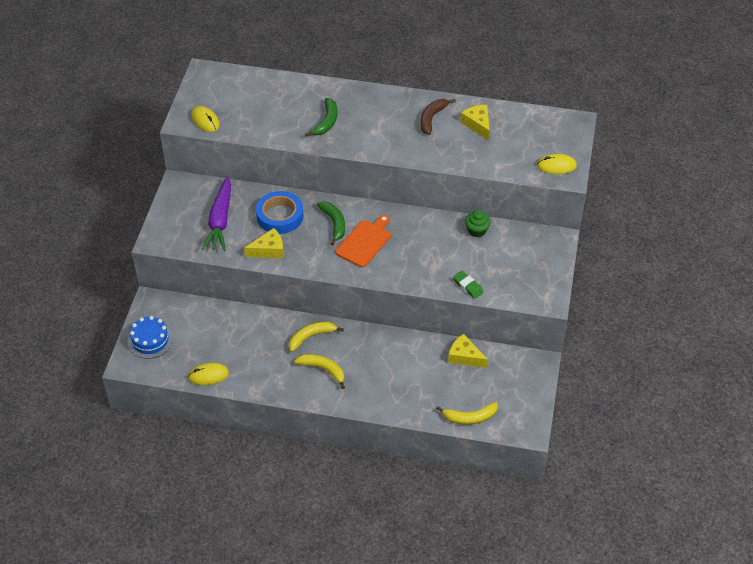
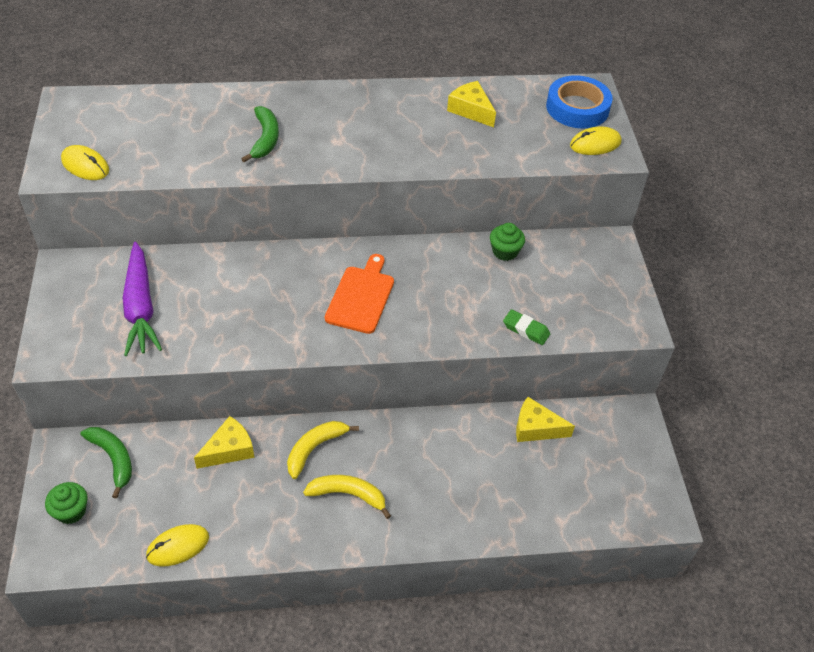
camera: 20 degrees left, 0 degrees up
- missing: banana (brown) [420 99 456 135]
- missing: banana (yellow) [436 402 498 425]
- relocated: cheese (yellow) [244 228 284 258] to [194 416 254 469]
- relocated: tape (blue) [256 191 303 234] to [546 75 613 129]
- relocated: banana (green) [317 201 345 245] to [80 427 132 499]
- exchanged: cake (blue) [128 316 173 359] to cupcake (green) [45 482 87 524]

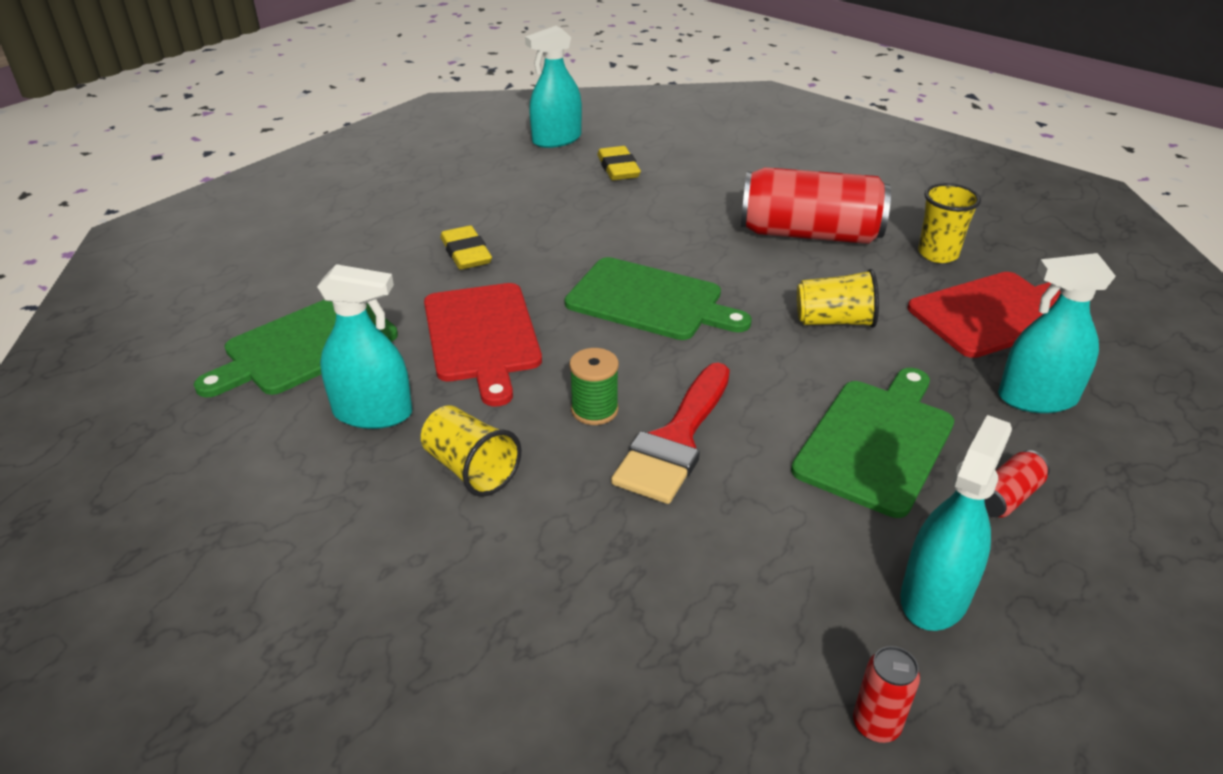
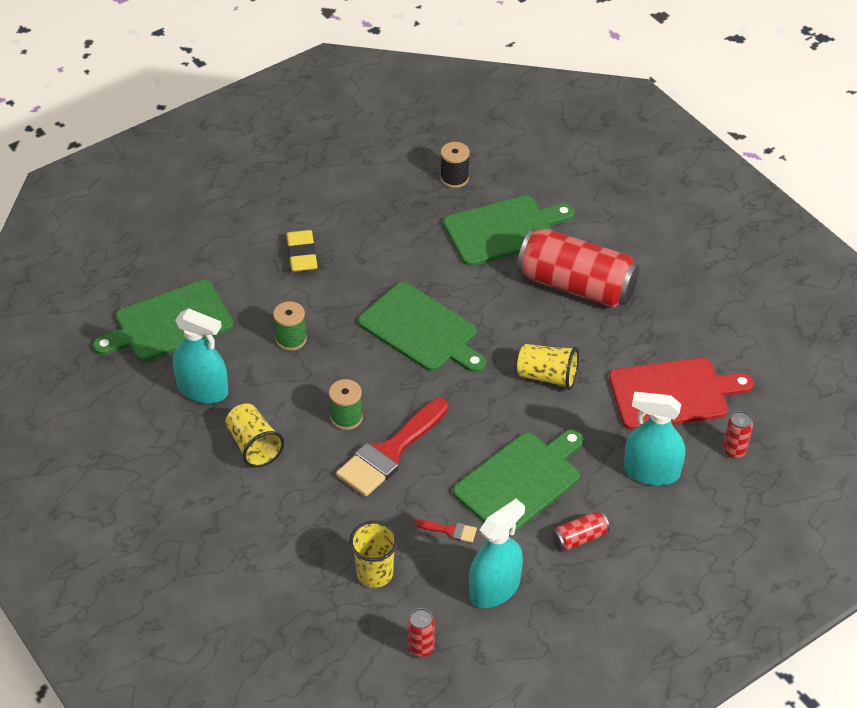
camera: 15 degrees right, 10 degrees up
- missing: spray bottle (turquoise) [525 26 582 148]
- appeared: brush (red) [414 519 477 543]
- appeared: cutting board (green) [443 195 575 266]
- appeared: can (red) [723 411 753 458]
- relocated: cup (yellow) [918 183 981 263] to [349 521 398 588]
- exchanged: cutting board (red) [424 283 542 406] to spool (green) [273 301 307 351]
- exchanged: eraser (yellow) [597 146 641 180] to spool (black) [440 142 470 188]

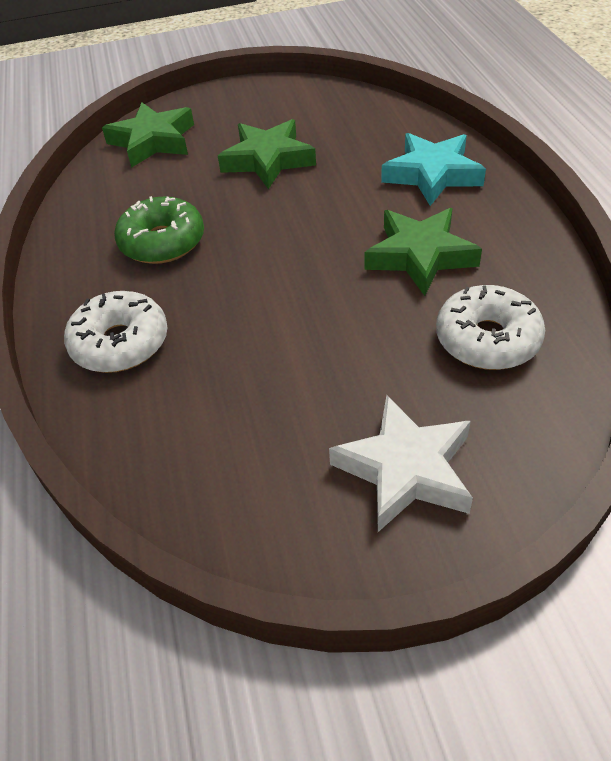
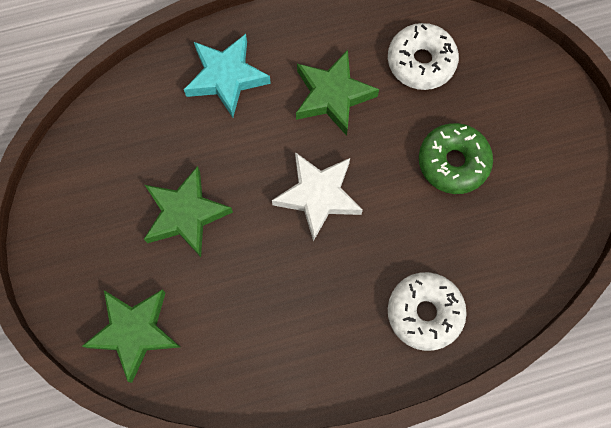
camera: 95 degrees left, 25 degrees up
- relocated: donut (green) [114 196 204 264] to [419 123 493 194]
- relocated: star (white) [329 395 473 532] to [272 152 363 241]

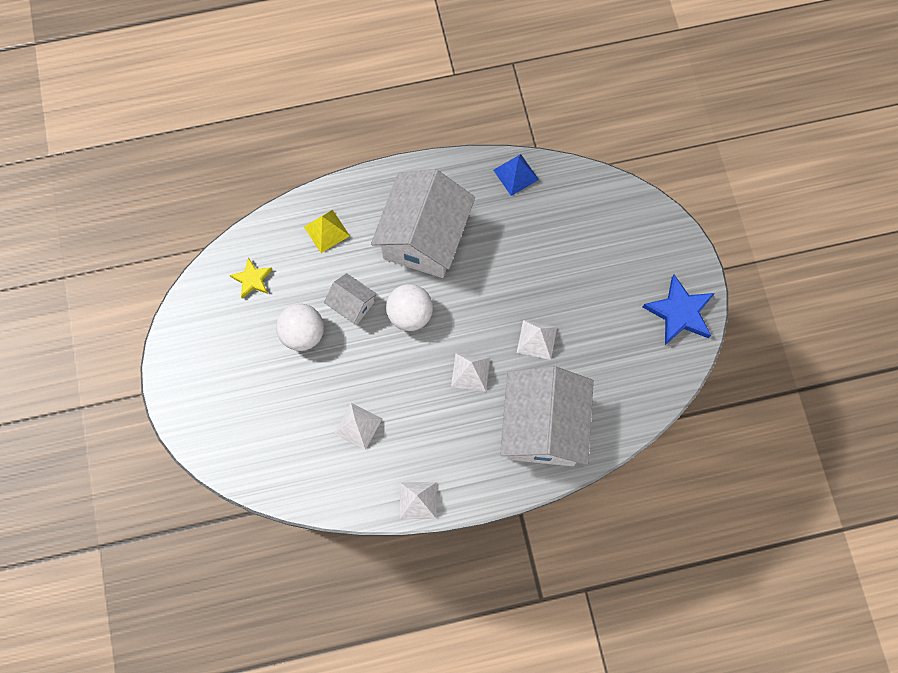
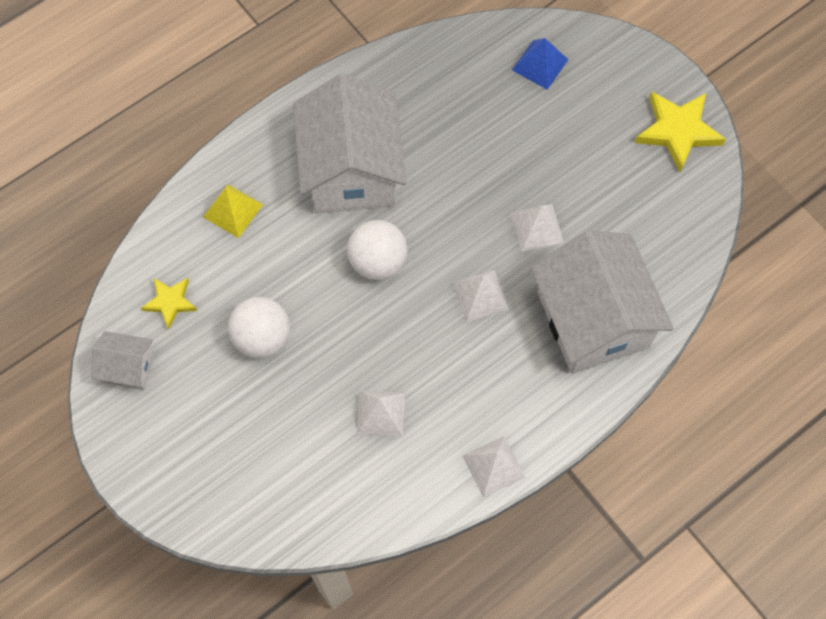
camera: 25 degrees left, 5 degrees down
- relocated: house (white) [324 273 377 326] to [91 331 155 390]
- relocated: pyramid (blue) [493 154 539 196] to [512 38 568 90]
- colour: star (blue) [643 275 715 345] to star (yellow) [635 92 726 172]

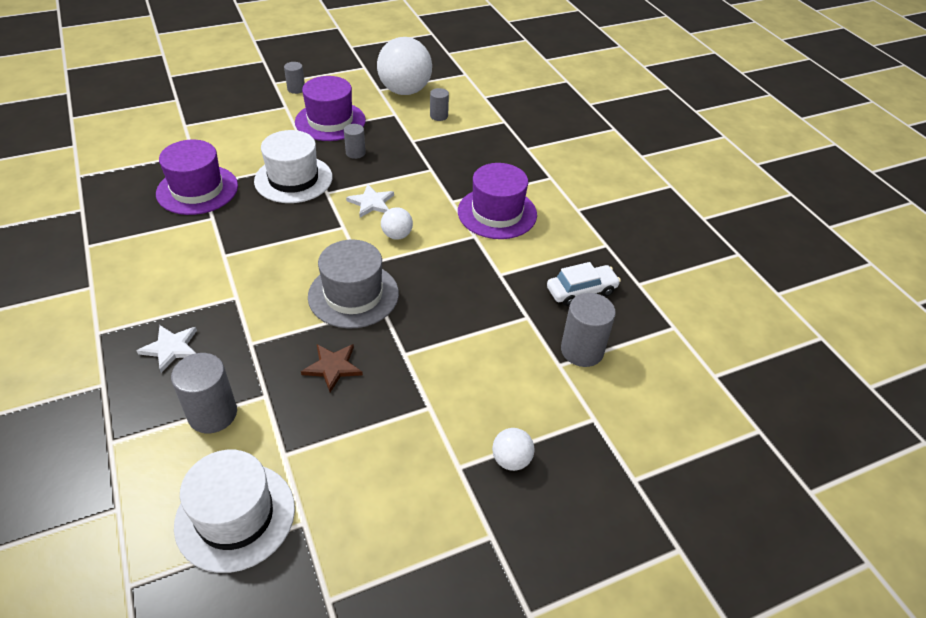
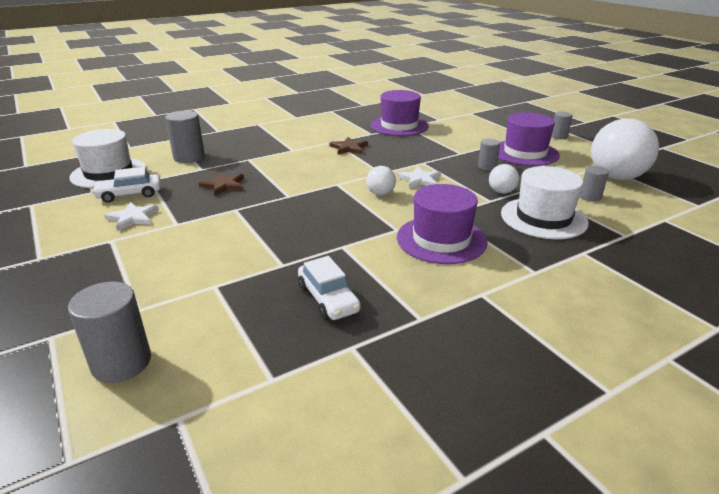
camera: 85 degrees right, 15 degrees down
- missing: hat (grey) [308 240 399 329]
- appeared: car (white) [92 167 161 203]
- appeared: star (brown) [329 137 368 155]
- relocated: star (white) [136 325 197 373] to [104 202 159 231]
- relocated: hat (white) [254 130 333 203] to [501 166 589 239]
- relocated: ball (white) [492 428 535 471] to [489 164 519 194]
- relocated: cylinder (grey) [561 293 616 367] to [68 282 151 383]

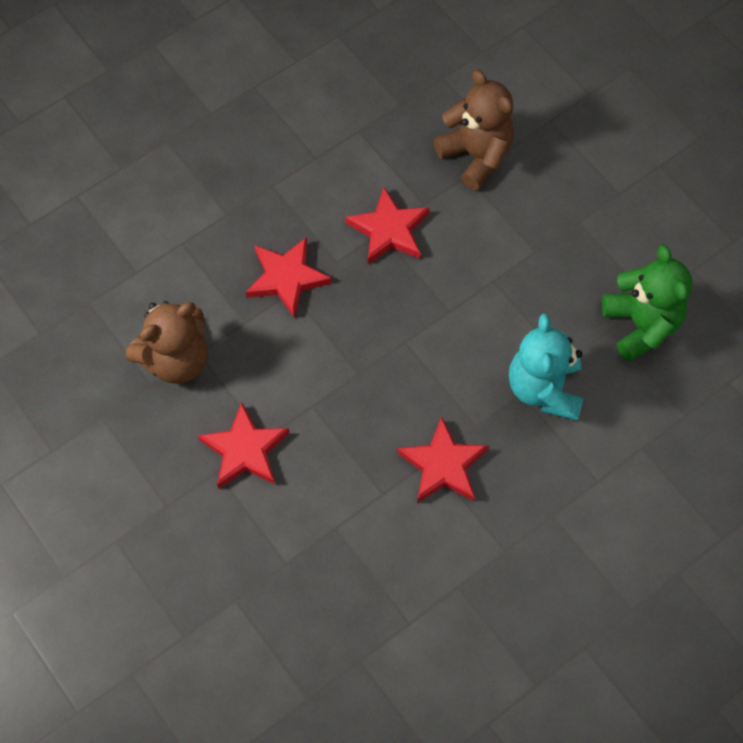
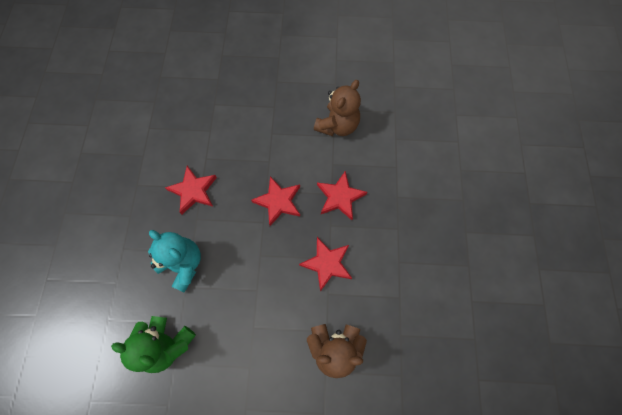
camera: 130 degrees right, 5 degrees up
- relocated: star (red) [198 402 289 489] to [251 176 300 226]
- spun: teddy bear (brown) [126 301 208 384] = [314 80 361 136] 150 degrees counterclockwise

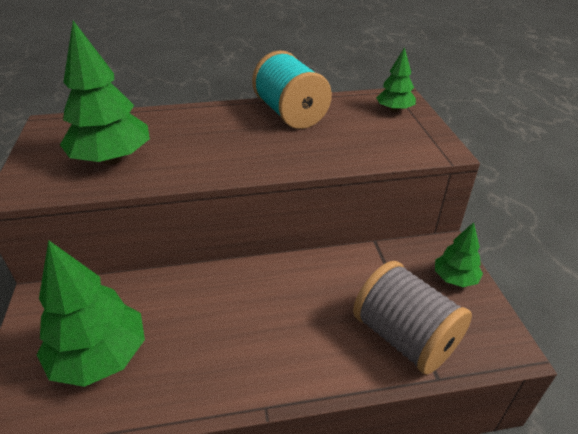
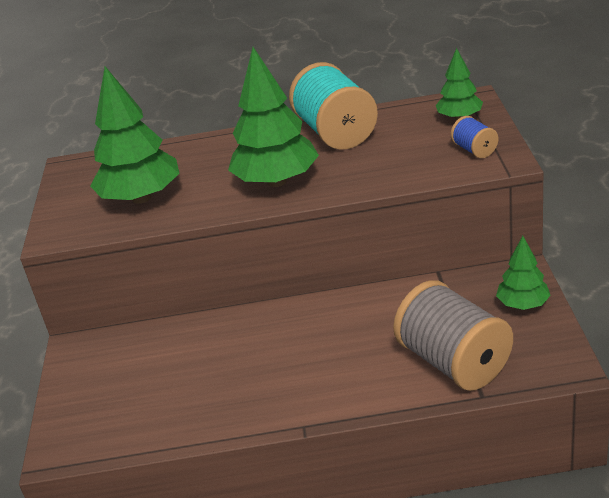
camera: 10 degrees right, 5 degrees down
- appeared: spool (blue) [451 116 498 158]
- relocated: tree (green) [37 240 145 387] to [228 47 319 187]

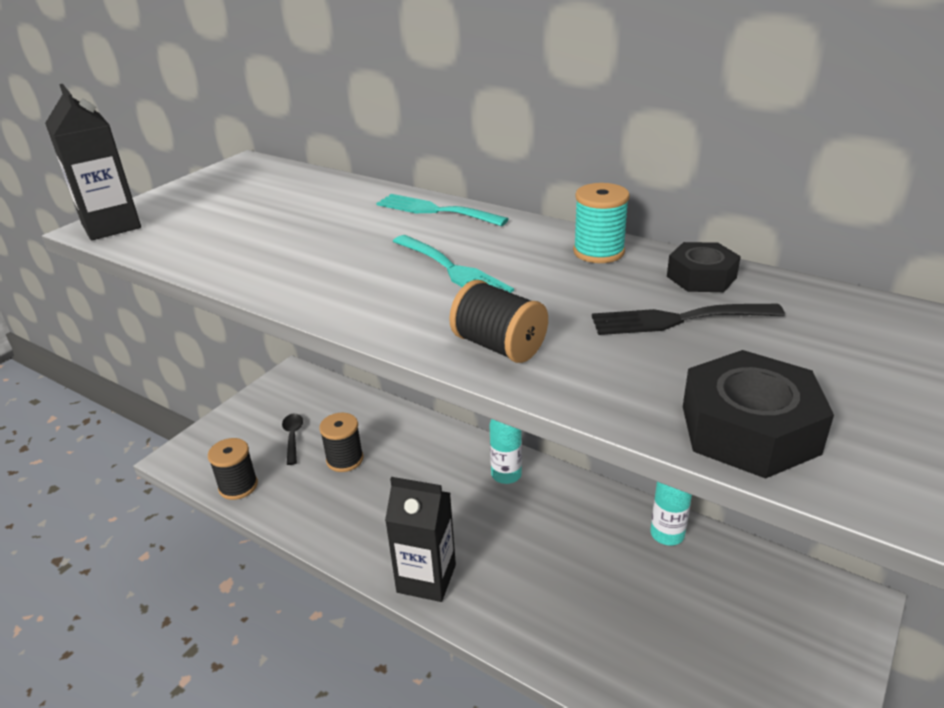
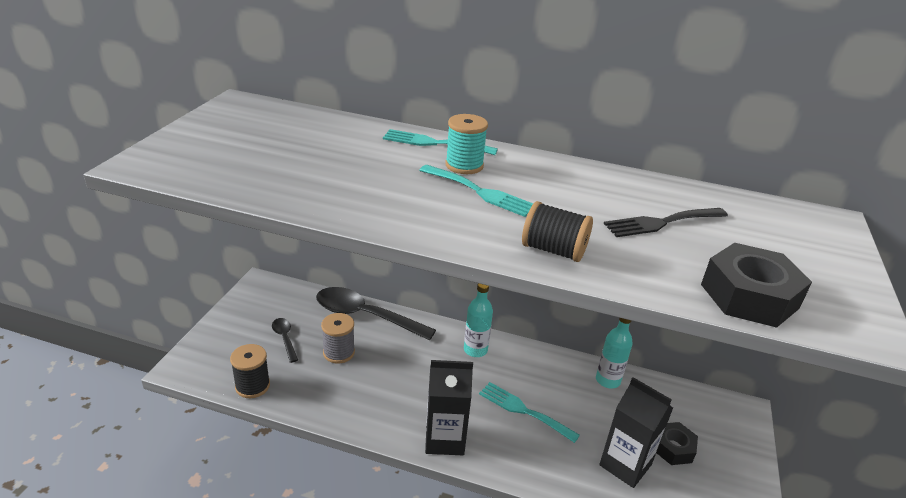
camera: 20 degrees left, 0 degrees up
- appeared: spoon (black) [316 287 436 341]
- appeared: fork (turquoise) [479 382 580 443]
- relocated: carton (black) [45 84 141 241] to [599 377 673 488]
- relocated: spool (turquoise) [573 183 630 263] to [445 114 488 174]
- relocated: nut (black) [667 242 741 292] to [656 422 698 465]
- colour: spool (black) [319 413 363 472] to spool (grey) [321 313 355 363]

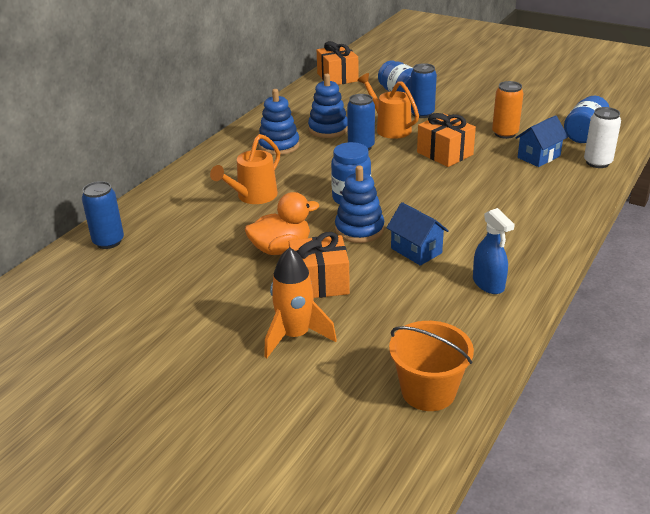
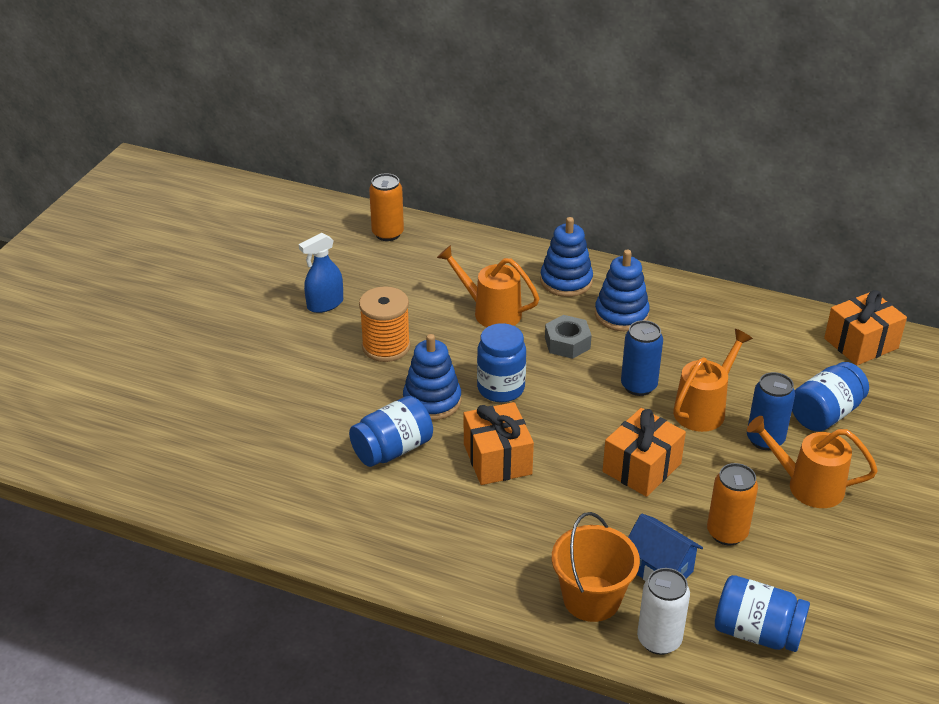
camera: 80 degrees right, 5 degrees up
- missing: rocket (orange) [264 247 337 358]
- appeared: nut (grey) [545 315 592 359]
- appeared: watering can (orange) [747 416 878 508]
- relocated: gift (orange) [289 232 350 298] to [464 402 534 485]
- relocated: stacking toy (blue) [308 74 348 138] to [540 217 593 297]
- relocated: bucket (orange) [389 321 474 411] to [552 512 640 622]
- relocated: spray bottle (blue) [473 208 515 294] to [299 233 343 313]
- exchanged: duck (orange) [245 192 319 255] to spool (orange) [359 286 411 362]
- exchanged: house (blue) [386 202 449 266] to jar (blue) [349 396 433 467]
- colour: can (blue) [82 181 124 249] to can (orange) [369 173 404 241]

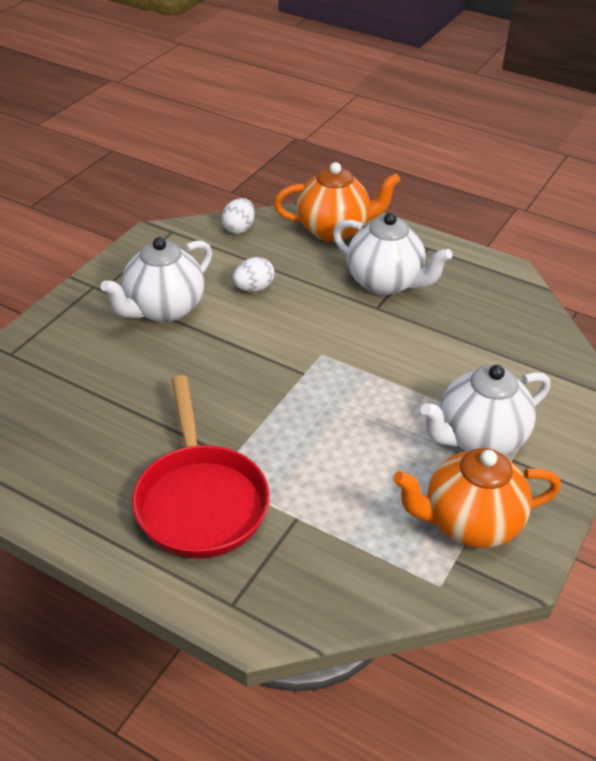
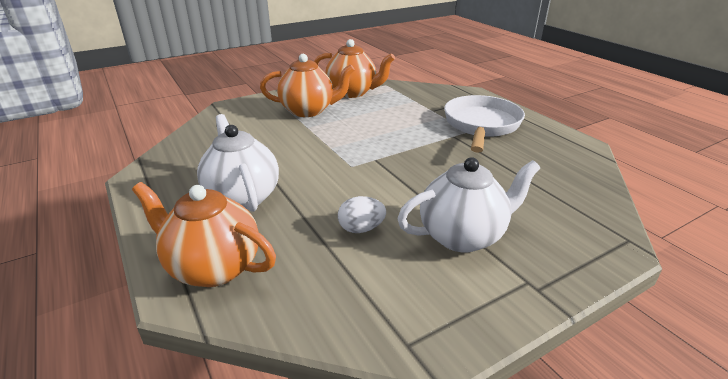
camera: 150 degrees left, 10 degrees down
- missing: egg (white) [222 198 255 234]
- colour: pan (red) [132 375 270 559] to pan (white) [444 95 525 153]
- colour: teapot (white) [420 365 550 455] to teapot (orange) [260 54 355 117]

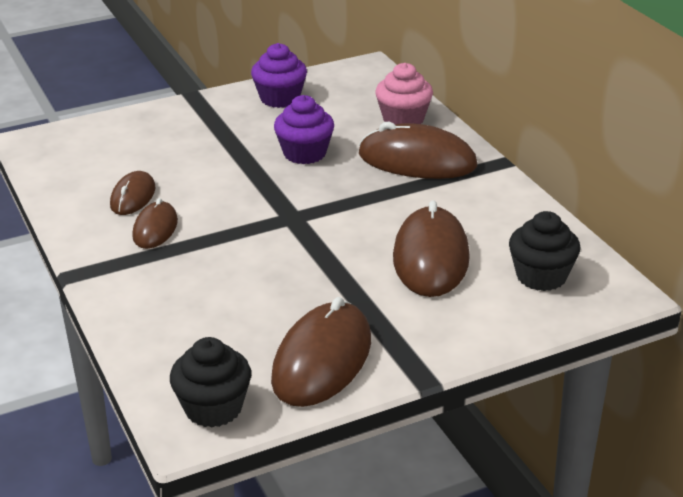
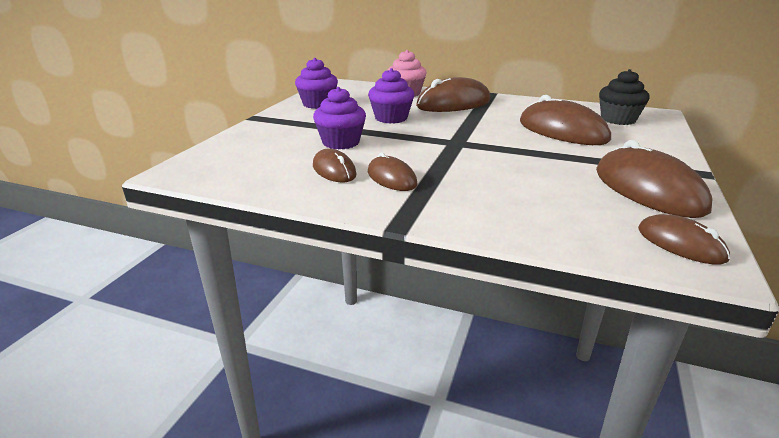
camera: 45 degrees left, 5 degrees down
- appeared: cupcake (purple) [313 87 366 149]
- exchanged: cupcake (black) [170 337 251 427] to mouse (brown) [638 214 730 265]

